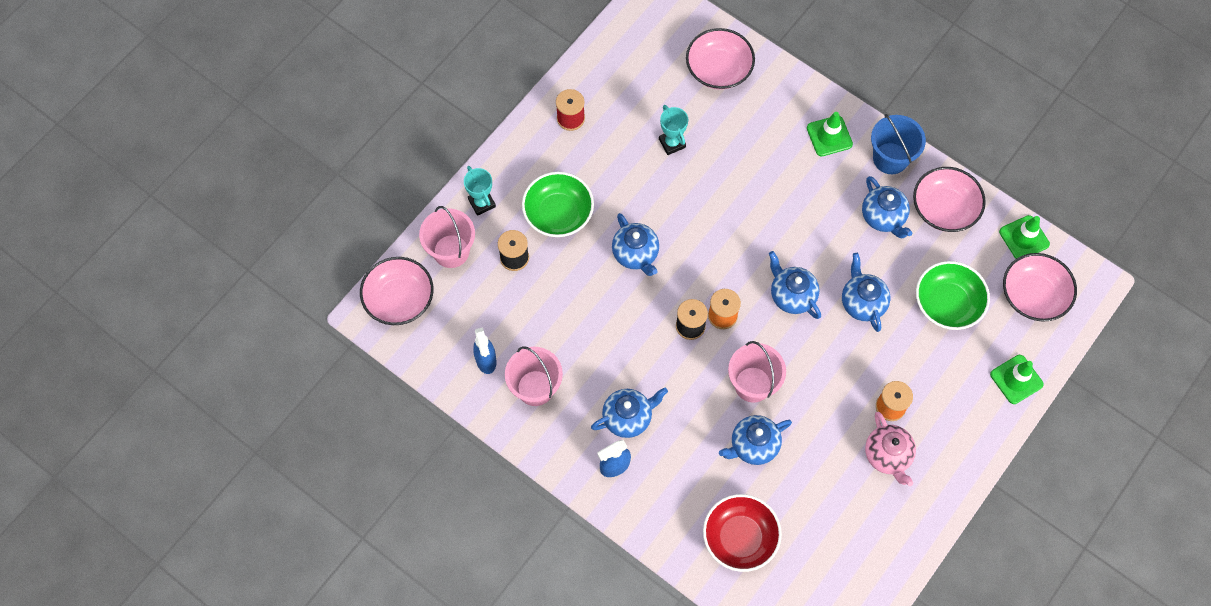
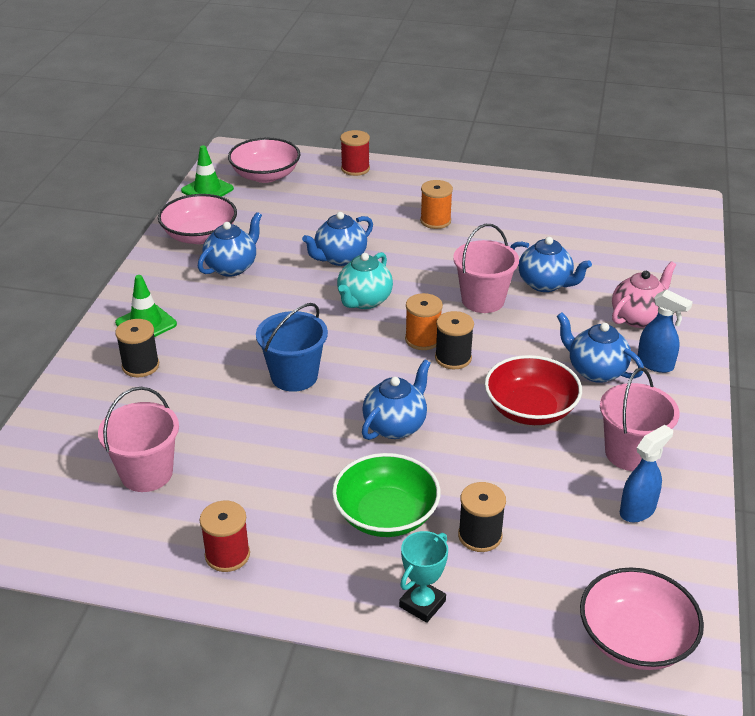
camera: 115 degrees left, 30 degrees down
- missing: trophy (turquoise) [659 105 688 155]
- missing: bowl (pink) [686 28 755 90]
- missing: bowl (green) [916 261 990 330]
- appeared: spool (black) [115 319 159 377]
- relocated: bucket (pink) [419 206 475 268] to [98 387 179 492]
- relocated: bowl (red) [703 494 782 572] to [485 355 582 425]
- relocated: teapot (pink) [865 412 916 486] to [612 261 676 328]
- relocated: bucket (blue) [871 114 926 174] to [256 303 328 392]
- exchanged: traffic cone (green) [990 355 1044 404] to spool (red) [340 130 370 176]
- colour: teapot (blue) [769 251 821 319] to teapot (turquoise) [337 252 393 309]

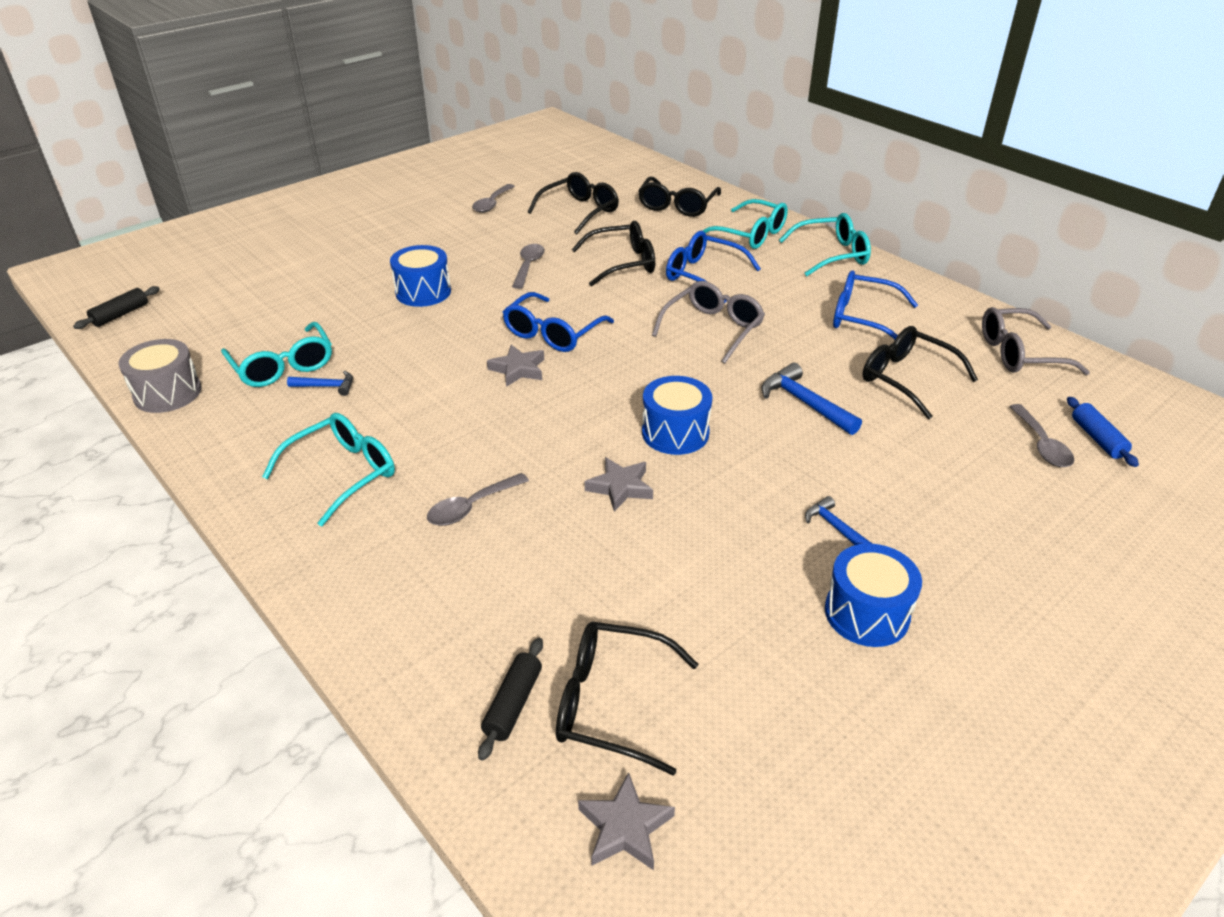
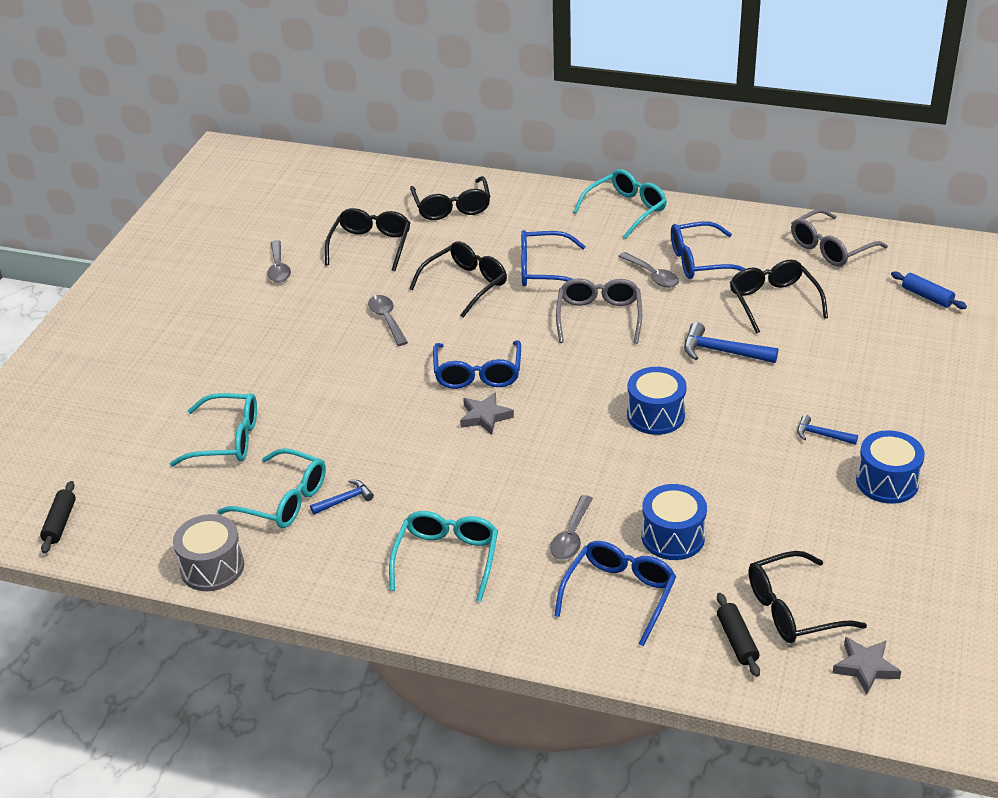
camera: 30 degrees left, 0 degrees up
- missing: star (grey) [585 457 653 512]
- appeared: glasses (blue) [554 541 676 646]
- relocated: drum (blue) [390 245 451 307] to [642 484 707 560]
- relocated: glasses (turquoise) [702 199 788 249] to [170 393 257 466]
- relocated: spoon (grey) [1009 404 1074 467] to [618 252 679 288]
- spun: glasses (black) [862 326 978 419] = [730 260 828 334] 60 degrees clockwise

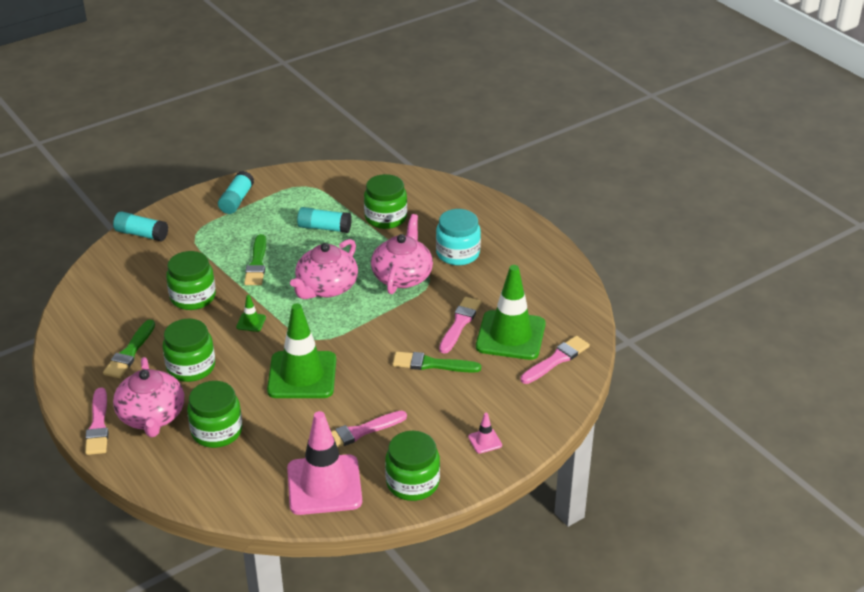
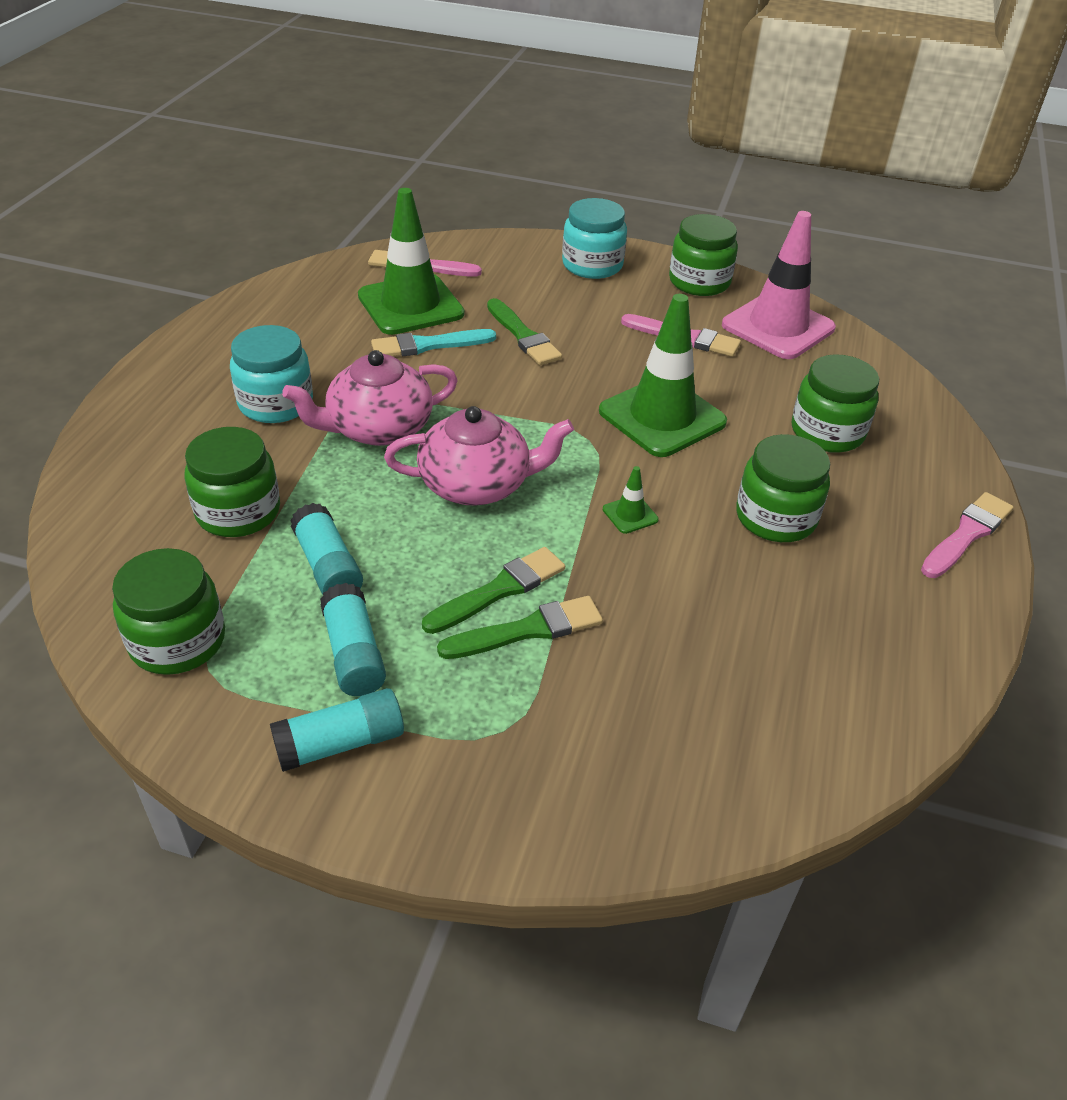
camera: 130 degrees left, 5 degrees up
- missing: teapot (pink) [113 357 184 437]
- relocated: brush (green) [103 320 155 378] to [437 596 603 659]
- relocated: glue stick (turquoise) [113 211 168 242] to [320 583 386 696]
- relocated: jar (green) [166 251 216 310] to [112 548 225 675]
- exchanged: traffic cone (pink) [468 413 502 454] to jar (turquoise) [562 198 627 279]
- colour: brush (pink) [439 297 481 354] to brush (turquoise) [371 329 496 356]

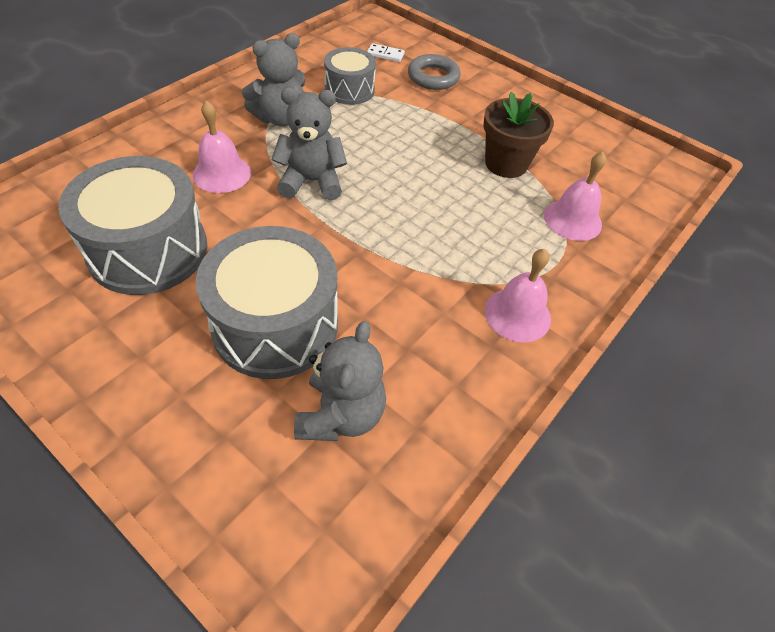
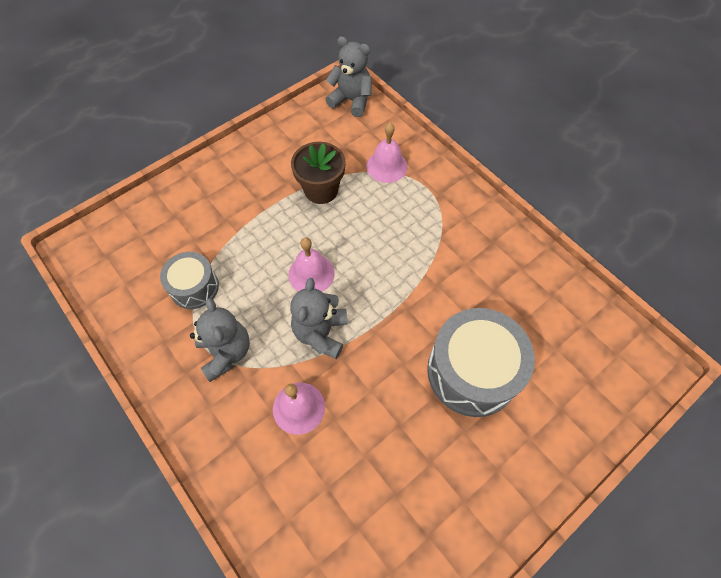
camera: 75 degrees left, 10 degrees up
- missing: drum (grey) [58 156 208 295]
- missing: domino (white) [367 43 405 62]
- missing: ring (grey) [408 54 461 90]
- relocated: teddy bear (grey) [294 321 386 441] to [325 36 372 117]
- relocated: bell (pink) [484 249 551 343] to [288 237 335 292]

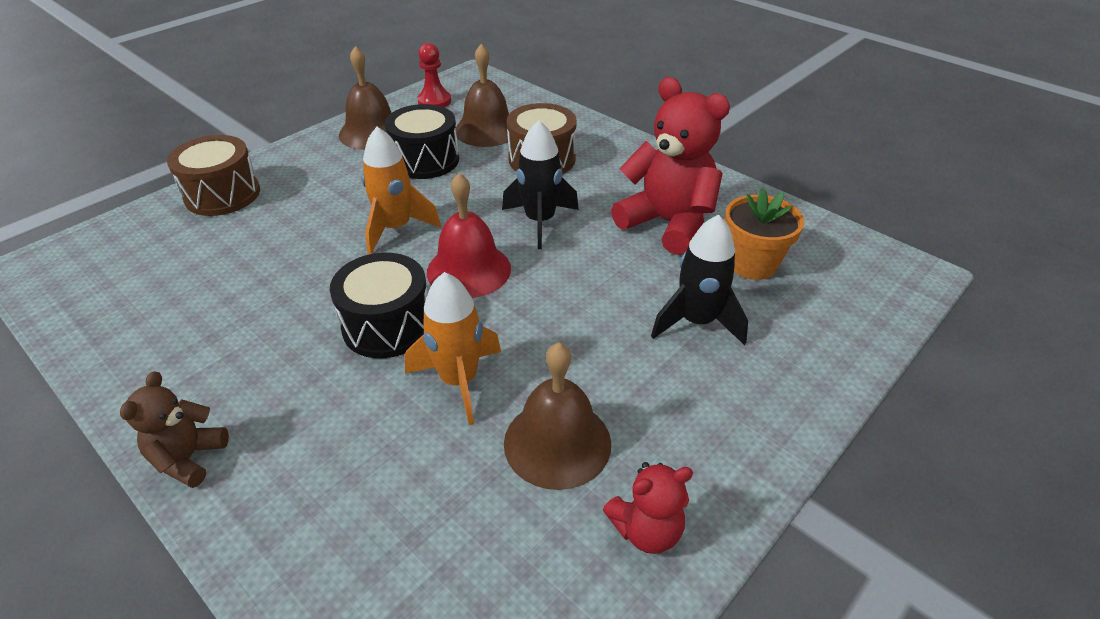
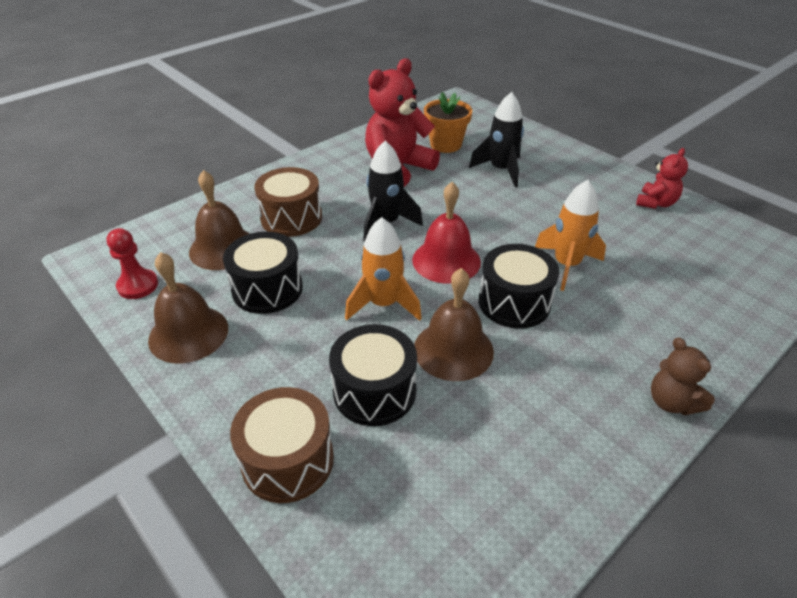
camera: 85 degrees left, 0 degrees up
- appeared: drum (black) [329 324 417 426]
- relocated: bell (brown) [504 342 611 490] to [414 268 494 381]
- spun: teddy bear (brown) [120 371 229 488] = [651 337 715 415] 45 degrees clockwise
- spun: teddy bear (red) [603 462 693 554] = [636 148 688 209] 45 degrees clockwise

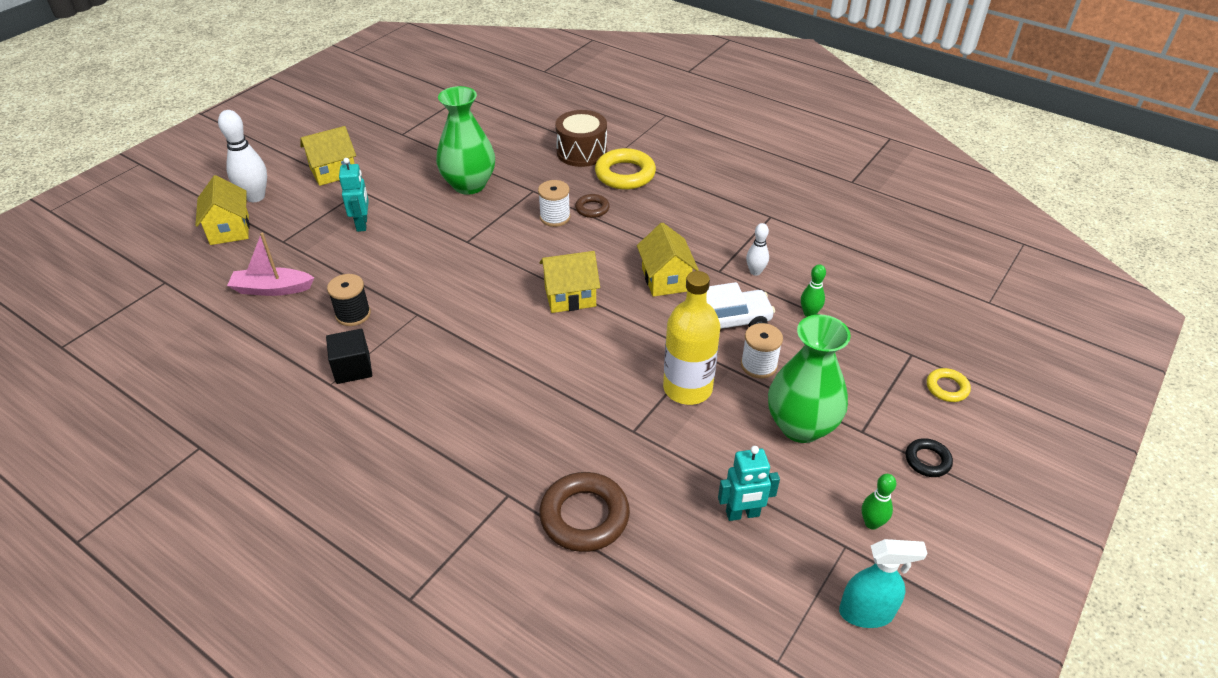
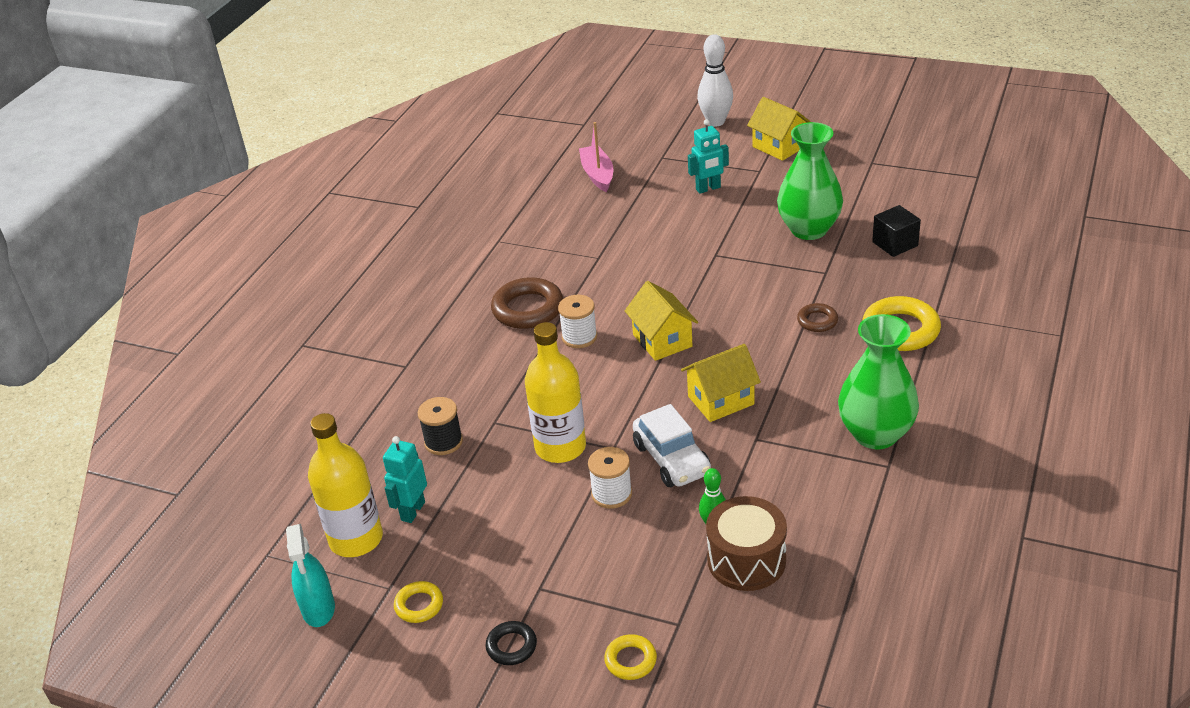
camera: 80 degrees right, 5 degrees down
- missing: house (yellow) [195 175 250 245]
- missing: bowling pin (white) [746 223 769 276]
- appeared: bottle (yellow) [308 413 383 557]
- relocated: cube (black) [326 329 372 384] to [872 205 921 257]
- relocated: spool (black) [327 274 371 326] to [418 397 463 455]
- relocated: spool (white) [538 180 570 227] to [558 295 597 348]
- relocated: ring (brown) [539 472 630 552] to [491 277 563 329]
- relocated: drum (brown) [555 110 607 167] to [706 496 787 591]
- relocated: vase (green) [768 314 851 443] to [838 314 919 449]
- exchanged: bowling pin (green) [862 474 896 530] to ring (yellow) [394 581 443 623]
- spun: robot (turquoise) [718 446 780 521] = [383 436 427 523] 45 degrees clockwise

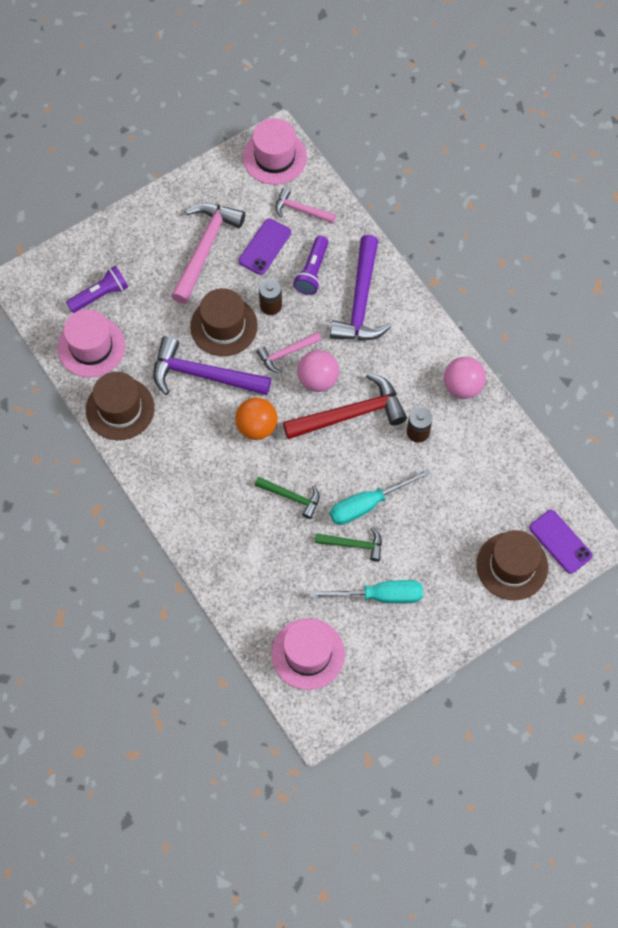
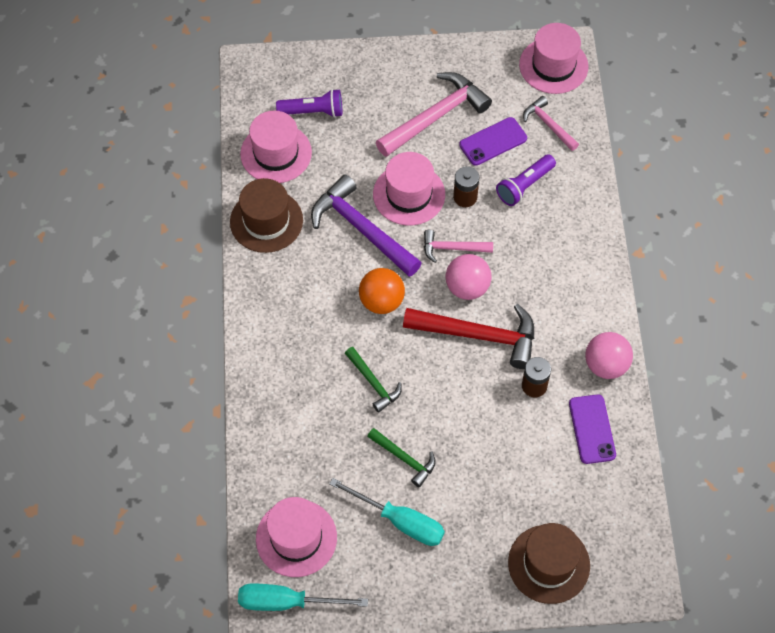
camera: 30 degrees right, 5 degrees down
- missing: hammer (purple) [330 235 391 340]
- relocated: screwdriver (turquoise) [330 469 431 525] to [238 584 368 611]
- relocated: phone (purple) [529 510 593 574] to [569 395 616 464]
- colour: hat (brown) [190 288 258 356] to hat (pink) [373 152 445 226]

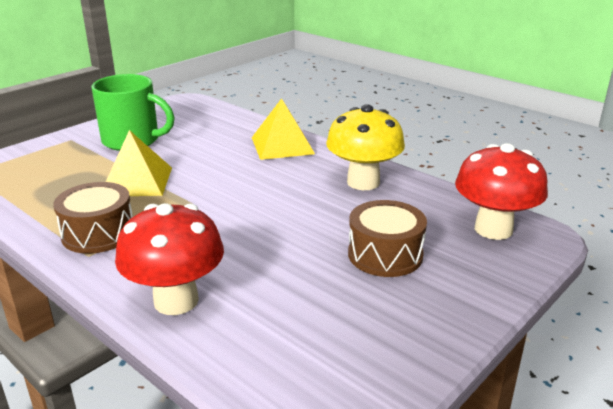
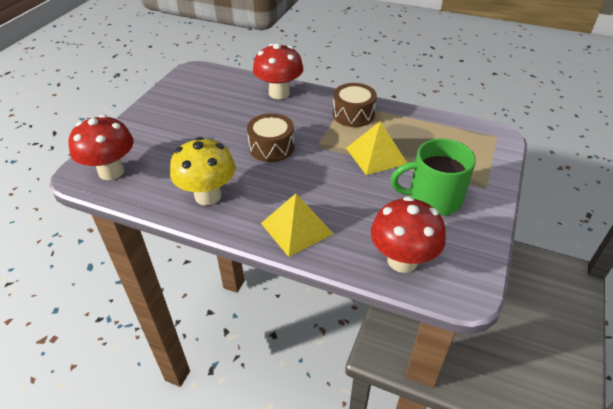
camera: 160 degrees right, 15 degrees up
- appeared: mushroom (red) [371 196 446 273]
- relocated: drum (brown) [348 200 427 277] to [247 113 294 162]

